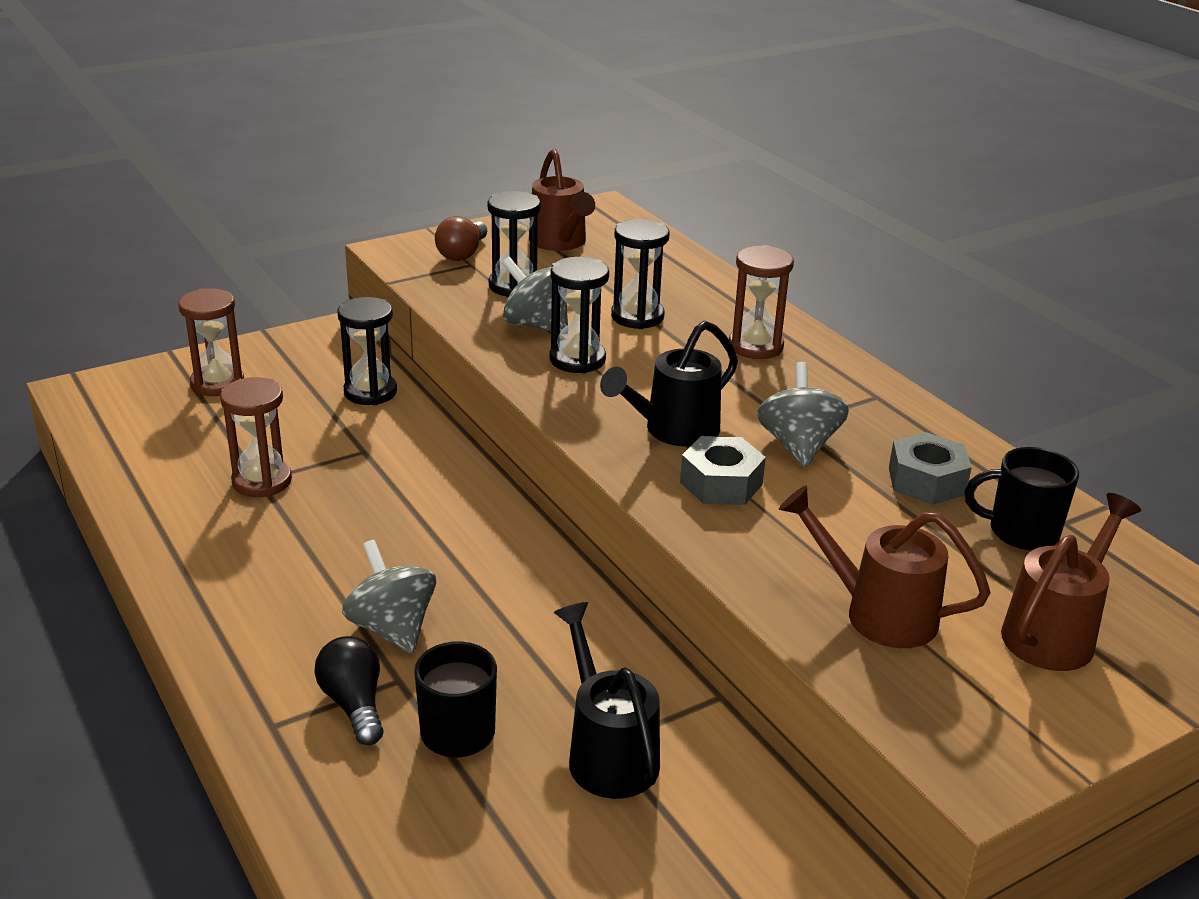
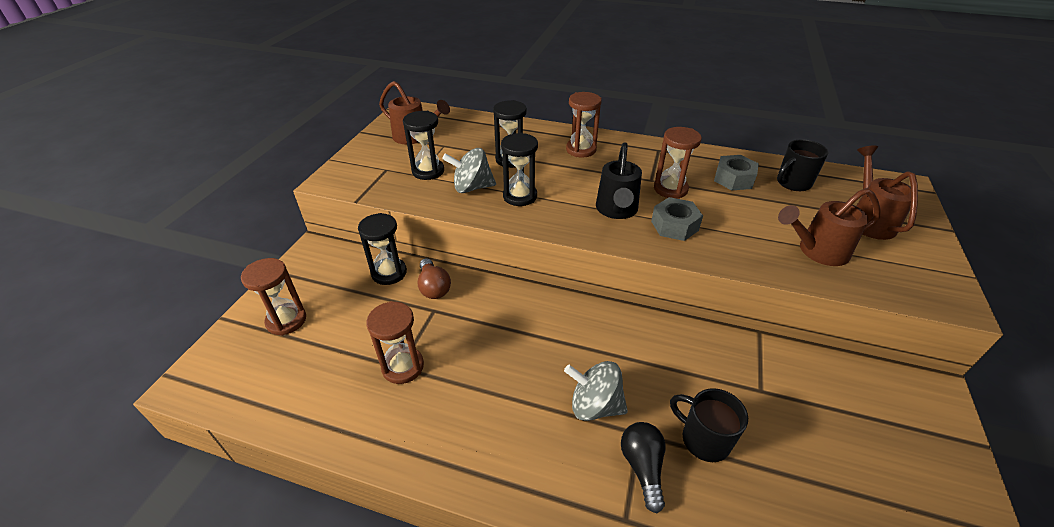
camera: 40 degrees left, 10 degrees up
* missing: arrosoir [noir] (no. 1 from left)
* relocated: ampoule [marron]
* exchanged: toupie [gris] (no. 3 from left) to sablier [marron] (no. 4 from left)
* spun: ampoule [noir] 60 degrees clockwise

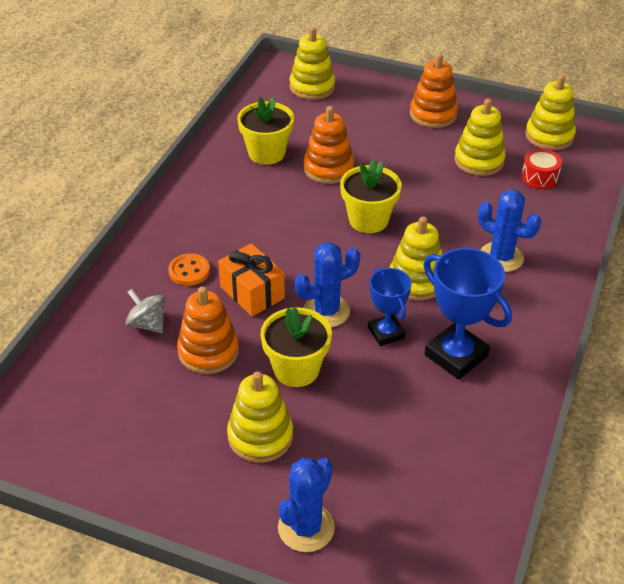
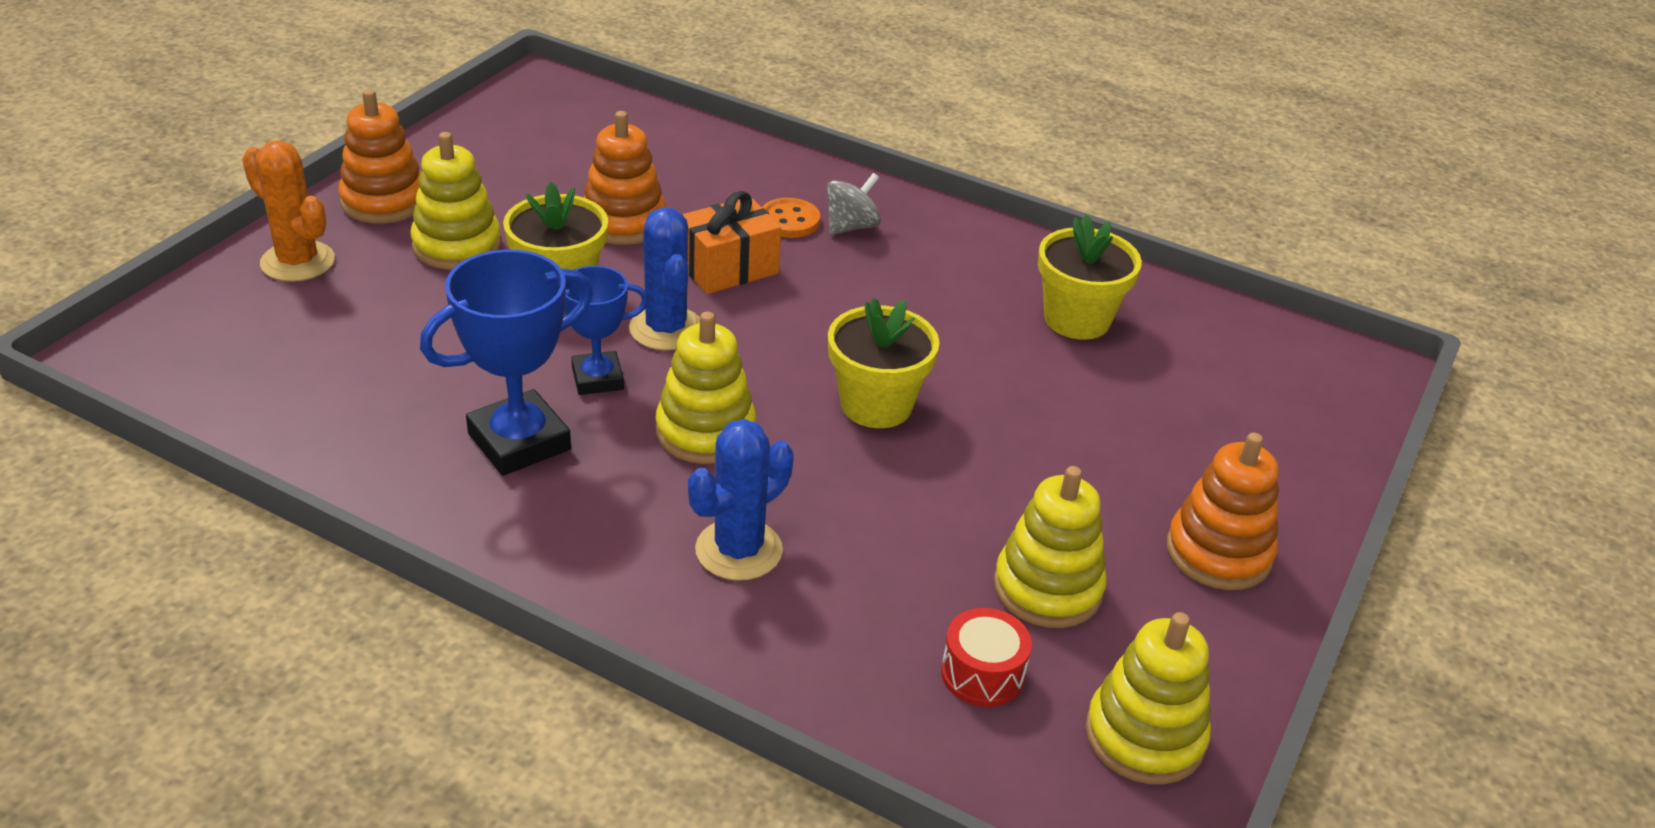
camera: 95 degrees right, 5 degrees down
* missing: jouet à empiler [jaune] (no. 2 from left)
* relocated: toupie [gris]
* relocated: jouet à empiler [orange] (no. 2 from left in the first image) to jouet à empiler [orange] (no. 1 from left)
* colour: cactus [bleu] (no. 1 from left) to cactus [orange]

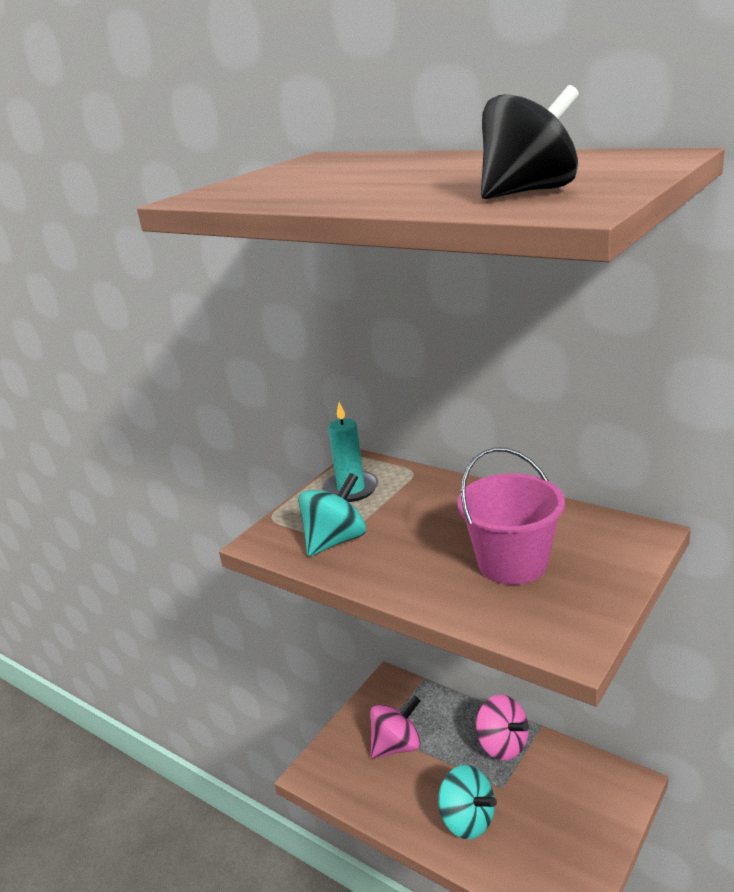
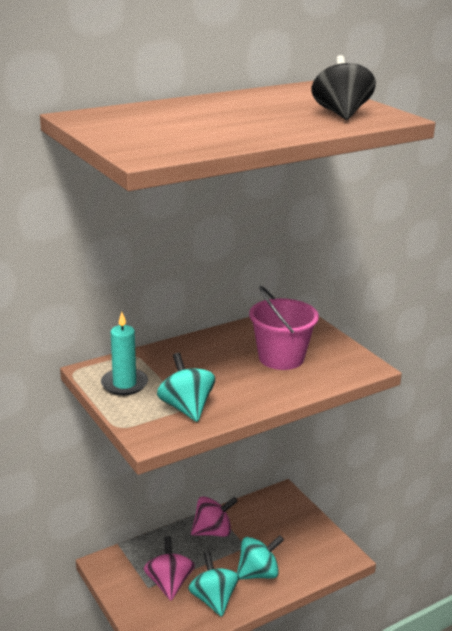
camera: 70 degrees left, 0 degrees up
* appeared: toupie [turquoise] (no. 2 from left)

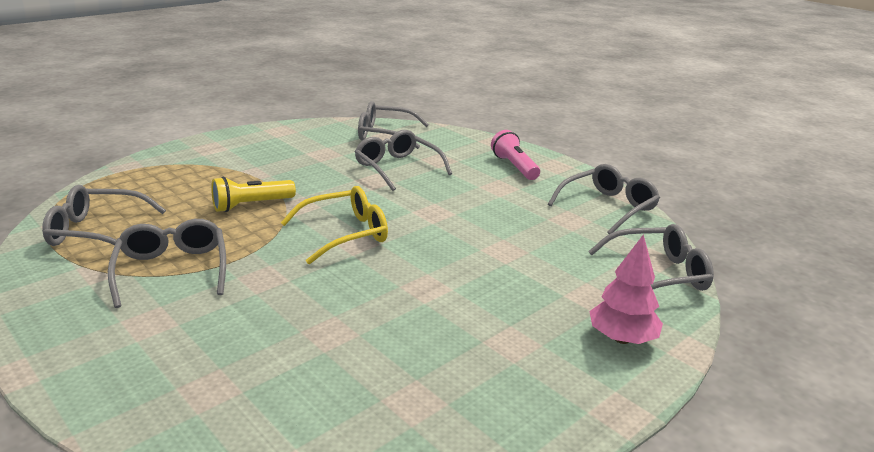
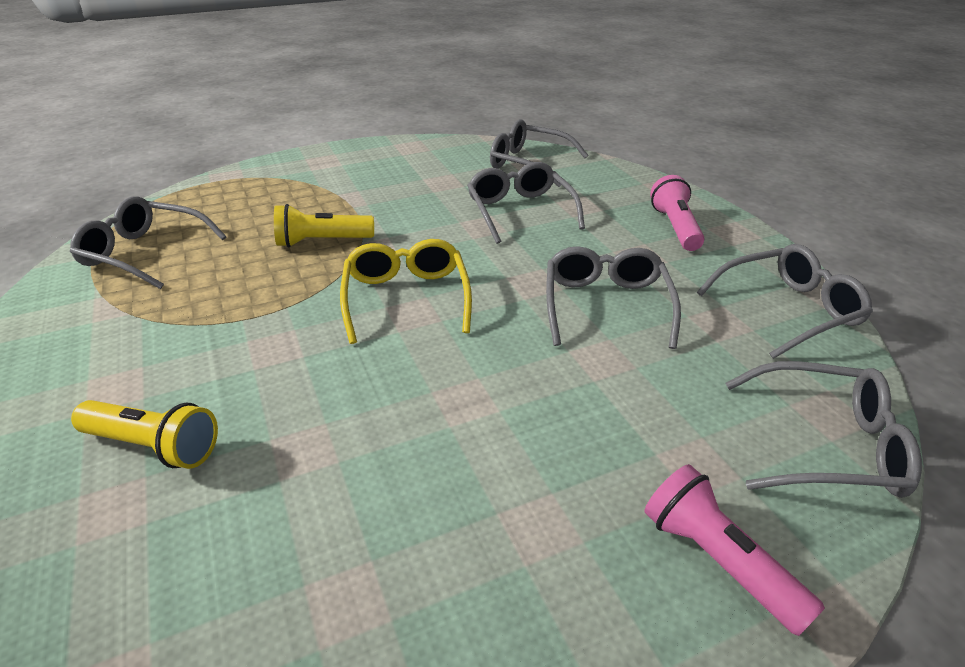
camera: 20 degrees right, 10 degrees up
* appeared: lampe de poche [jaune] (no. 1 from left)
* relocated: lunettes [gris] (no. 2 from left in the first image) to lunettes [gris] (no. 4 from left)
* exchanged: arbre [rose] to lampe de poche [rose] (no. 2 from left)
* spun: lunettes [jaune] 90 degrees counterclockwise

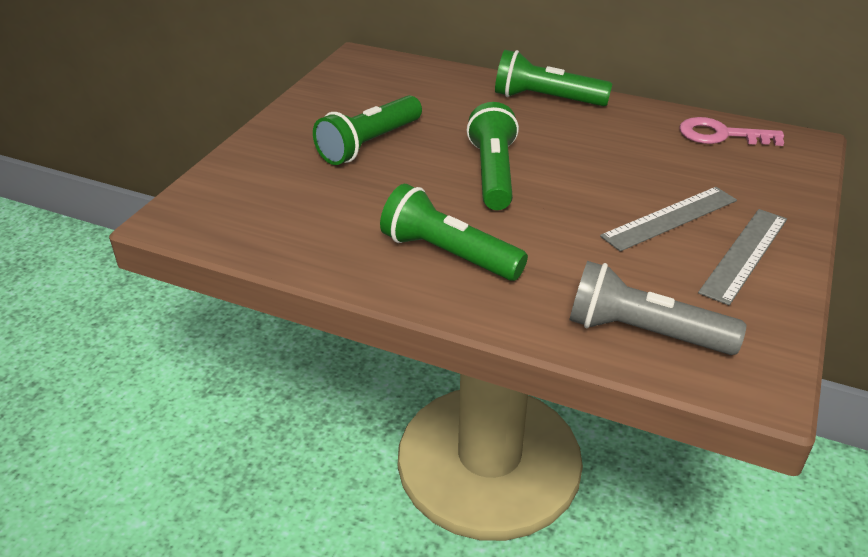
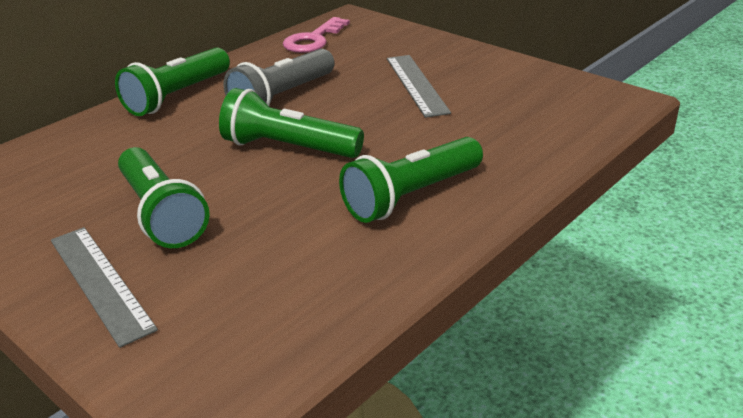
camera: 70 degrees left, 5 degrees down
* relocated: lampe de poche [gris]
* relocated: règle [gris] (no. 2 from left in the first image) to règle [gris] (no. 1 from left)

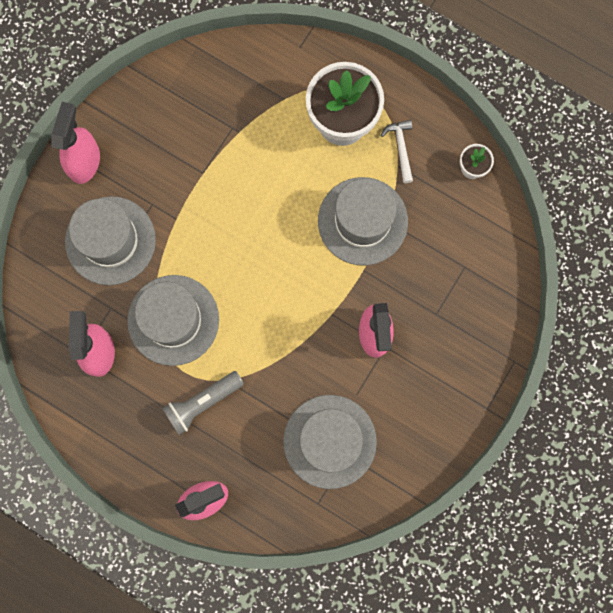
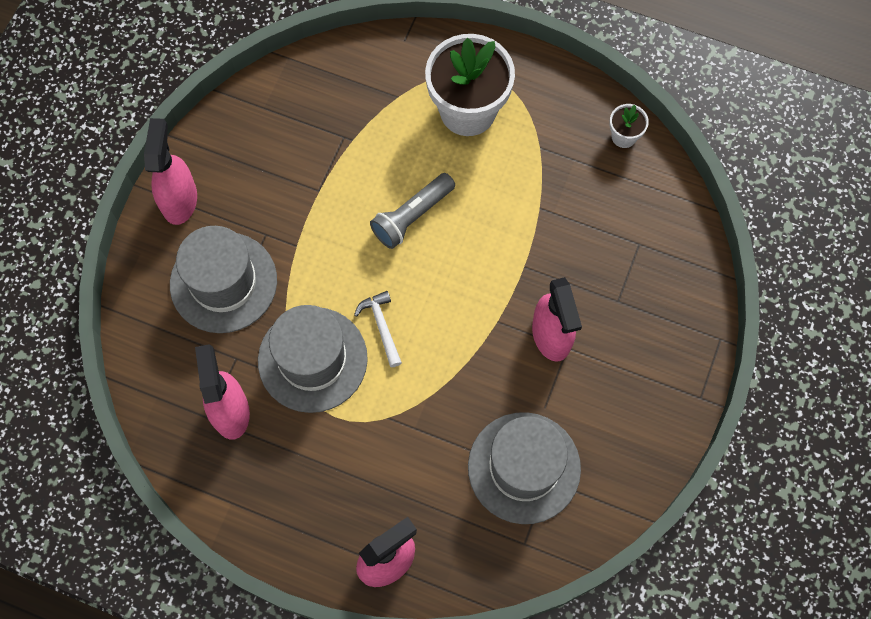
camera: 10 degrees left, 10 degrees down
* missing: chapeau [gris] (no. 4 from left)
* relocated: lampe de poche [gris]
* relocated: marteau [blanc]

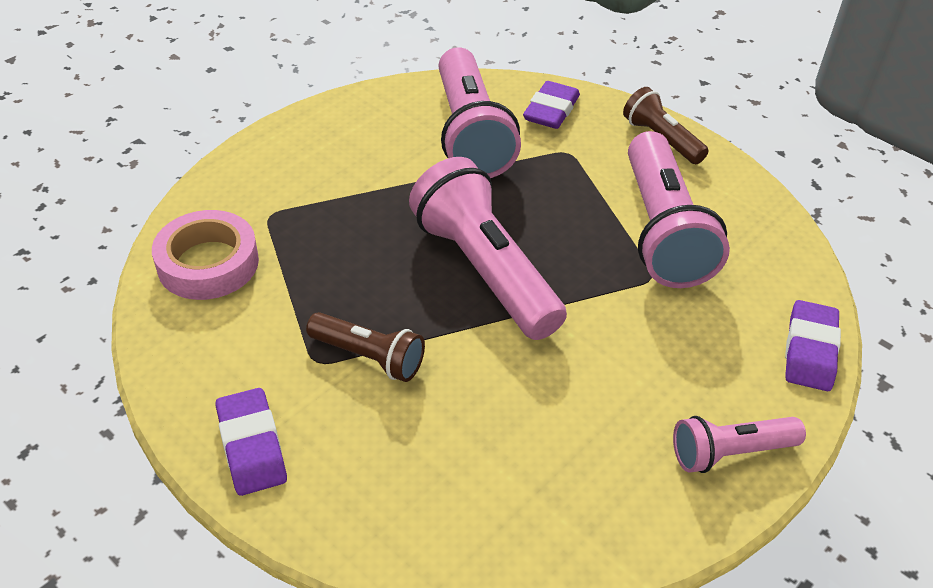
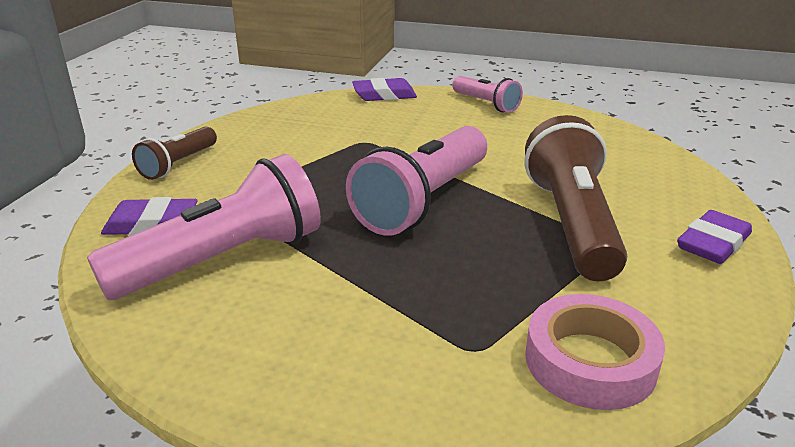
camera: 115 degrees left, 15 degrees down
* missing: lampe de poche [rose] (no. 3 from left)
* size: lampe de poche [marron] (no. 1 from left in the first image) x1.84

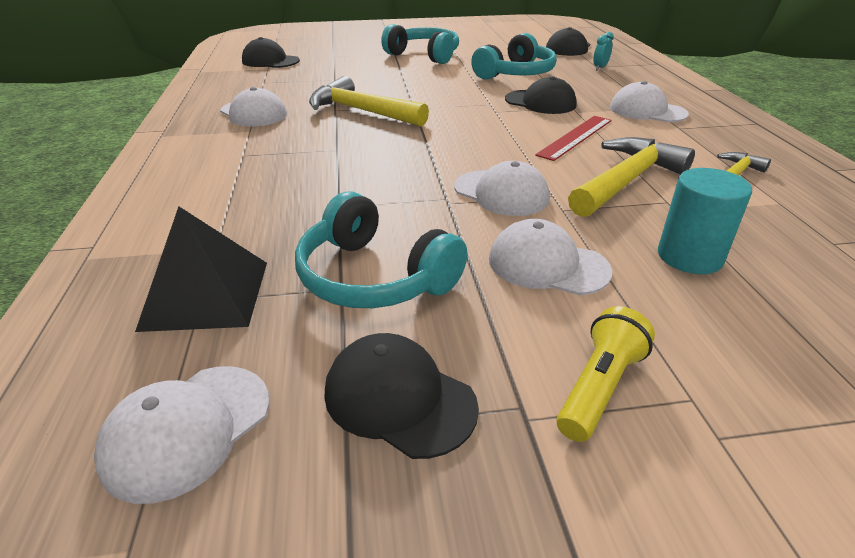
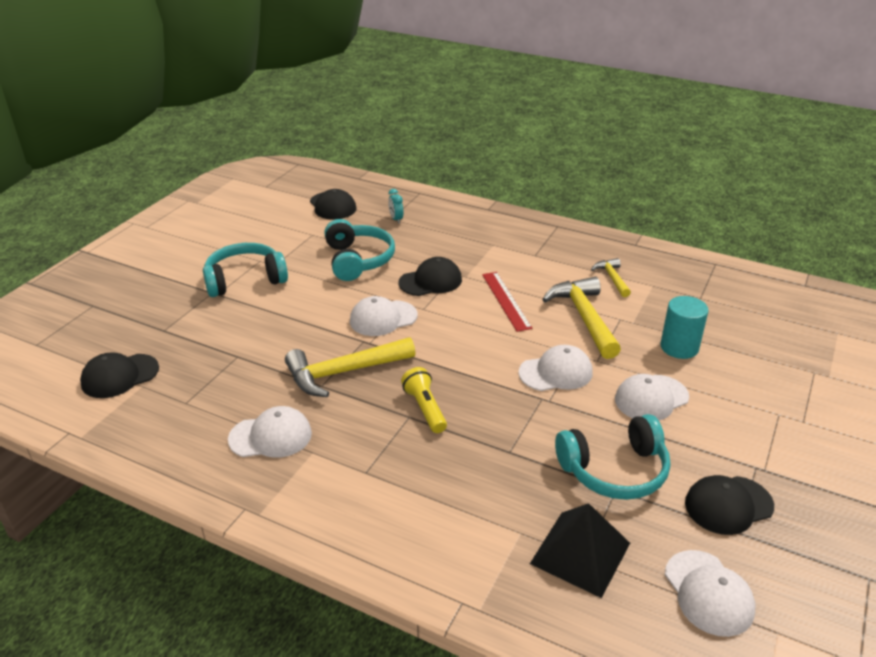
camera: 55 degrees left, 0 degrees up
* relocated: lampe de poche [jaune]
* relocated: casquette [blanc] (no. 5 from left in the first image) to casquette [blanc] (no. 2 from left)

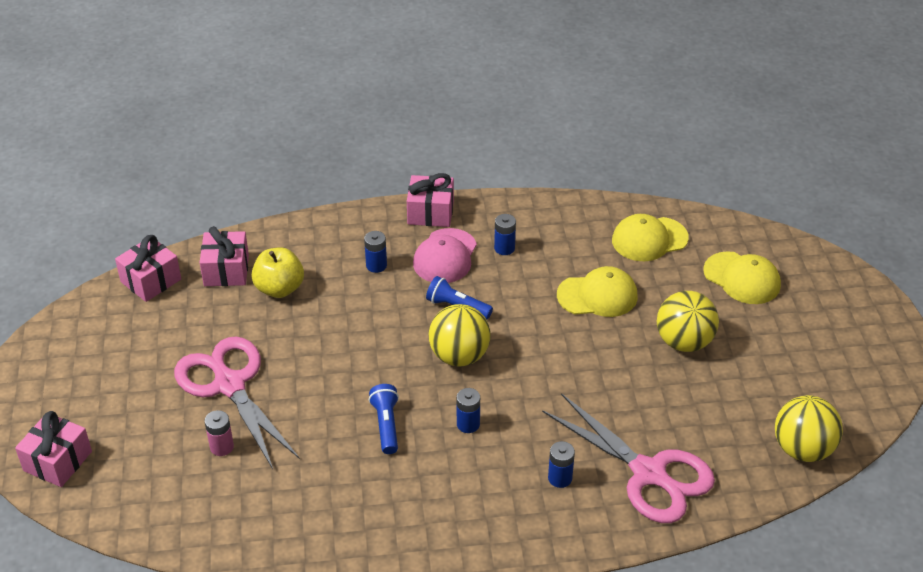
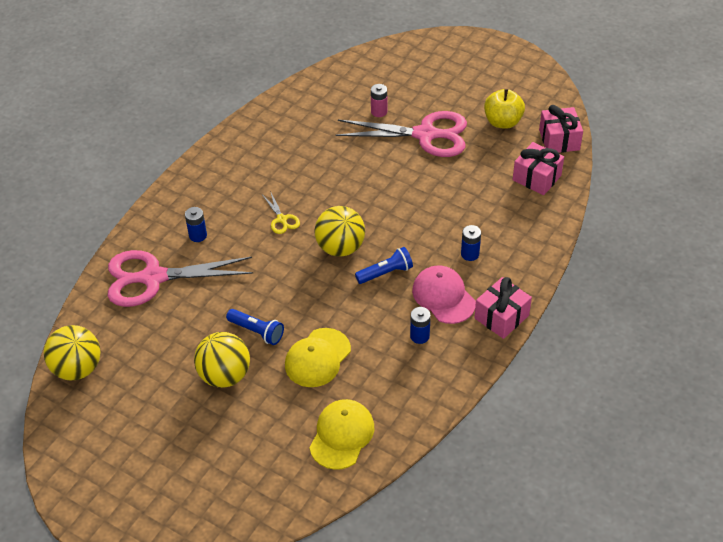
camera: 130 degrees right, 5 degrees up
* missing: cadeau [rose] (no. 1 from left)
* missing: casquette [jaune] (no. 3 from left)
* relocated: pomme [jaune]
* relocated: lampe de poche [bleu] (no. 1 from left)
* exchanged: pile [bleu] (no. 2 from left) to ciseaux [jaune]

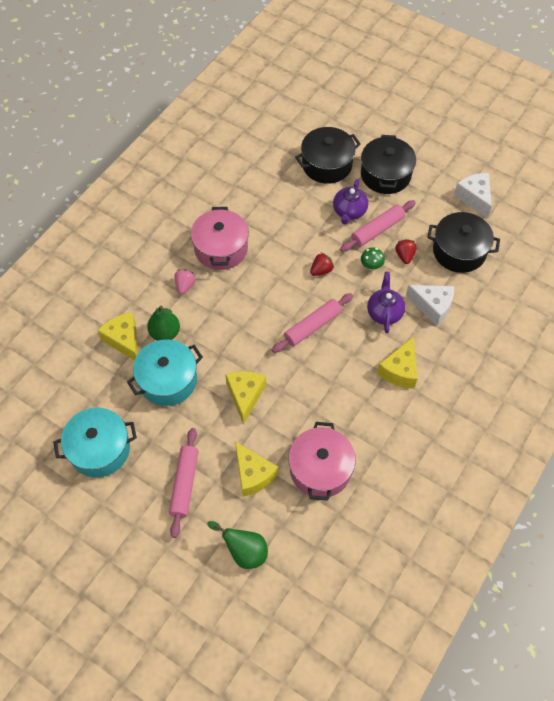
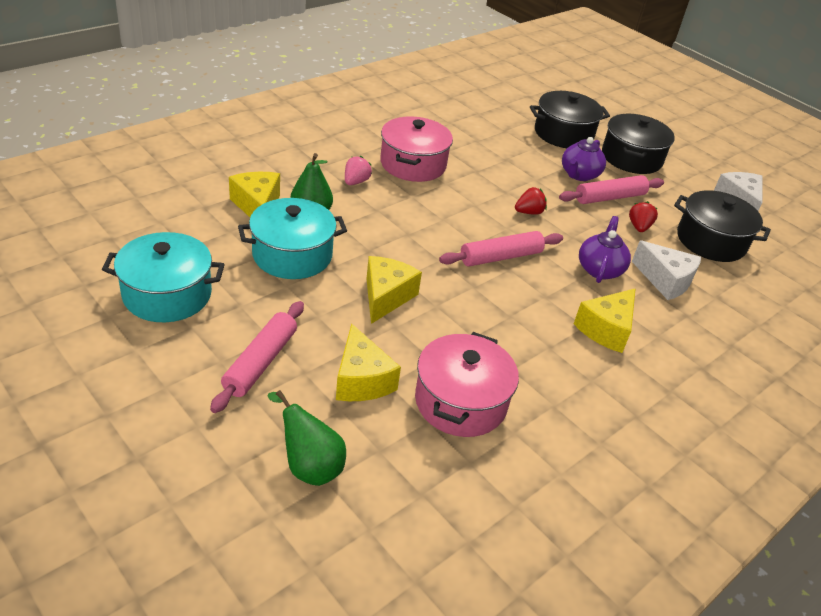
camera: 10 degrees right, 20 degrees down
* missing: champignon [vert]

